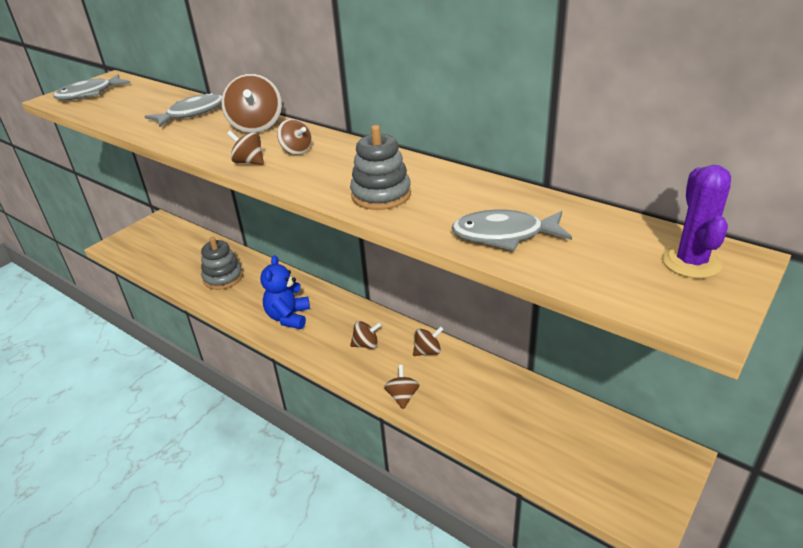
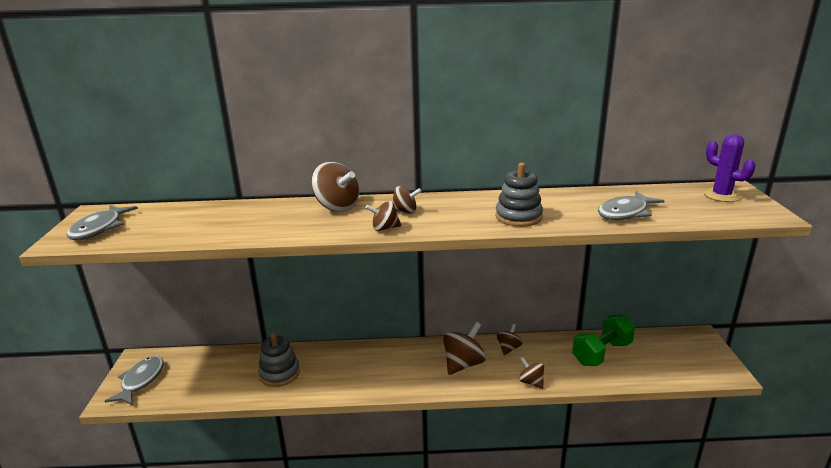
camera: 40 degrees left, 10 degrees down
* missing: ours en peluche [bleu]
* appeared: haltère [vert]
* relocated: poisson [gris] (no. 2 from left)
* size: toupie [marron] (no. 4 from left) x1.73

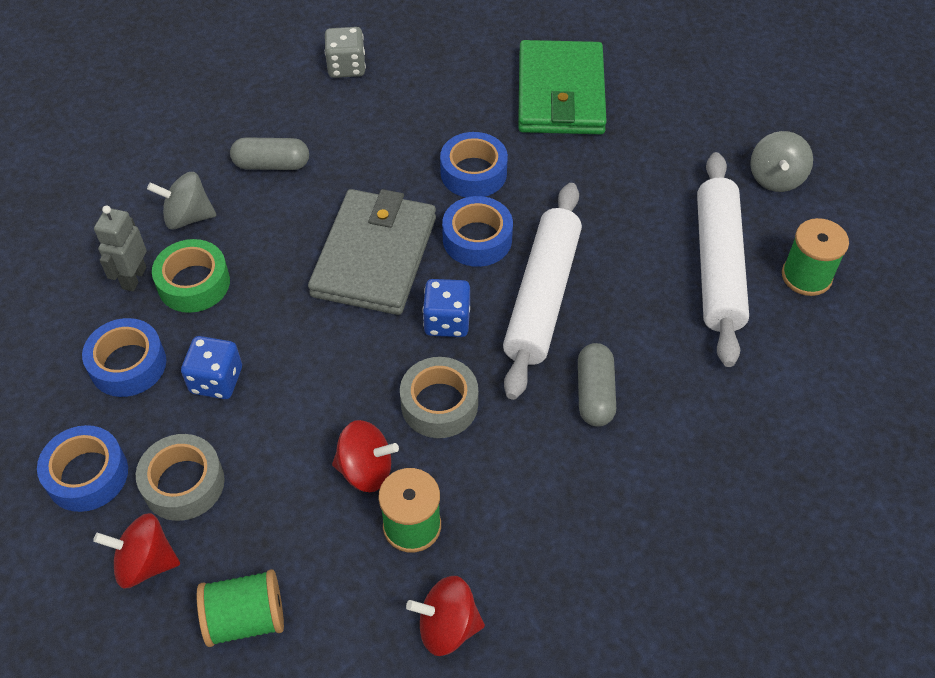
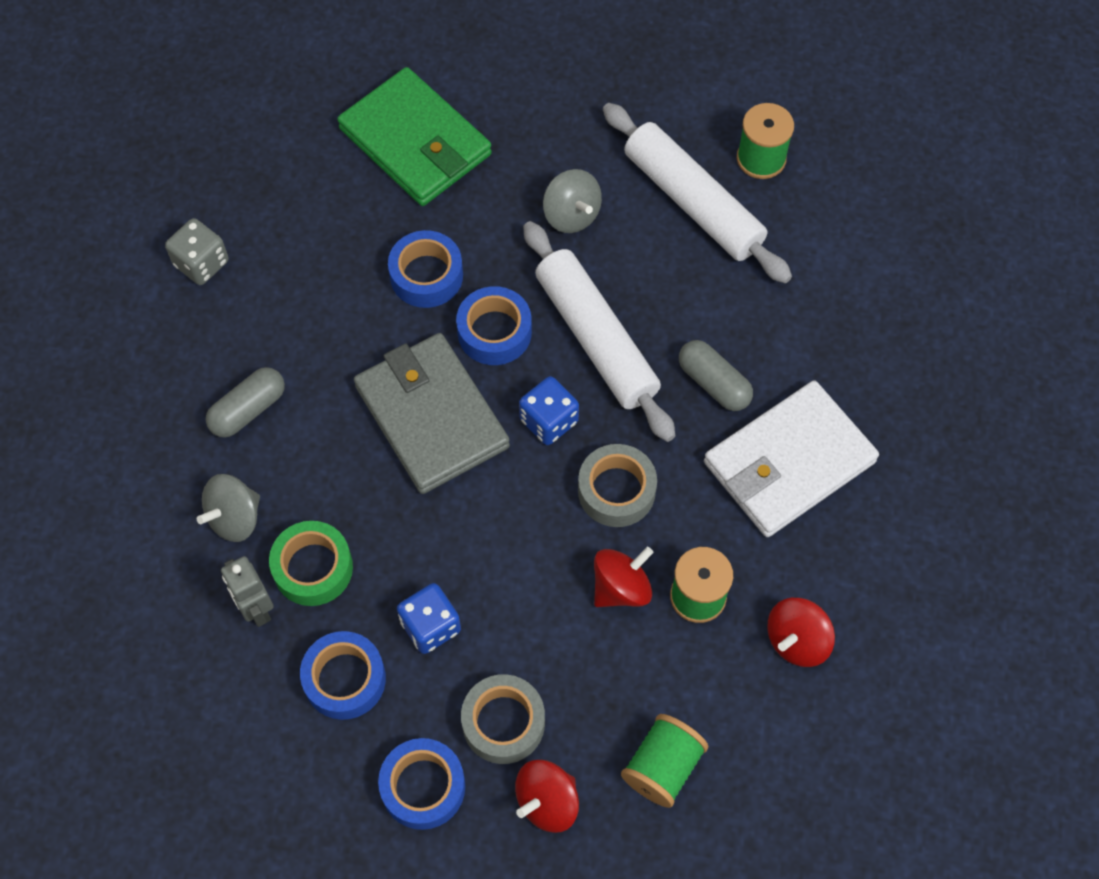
camera: 45 degrees left, 10 degrees up
* appeared: portefeuille [blanc]
* relocated: toupie [gris] (no. 2 from left)

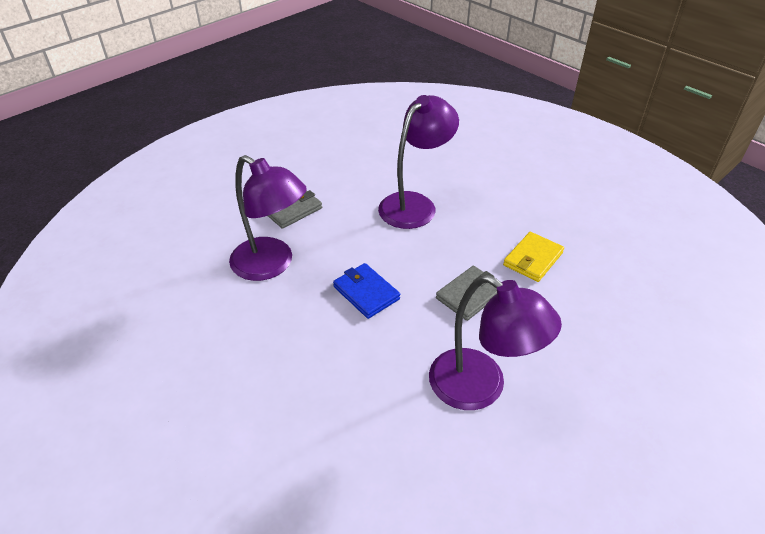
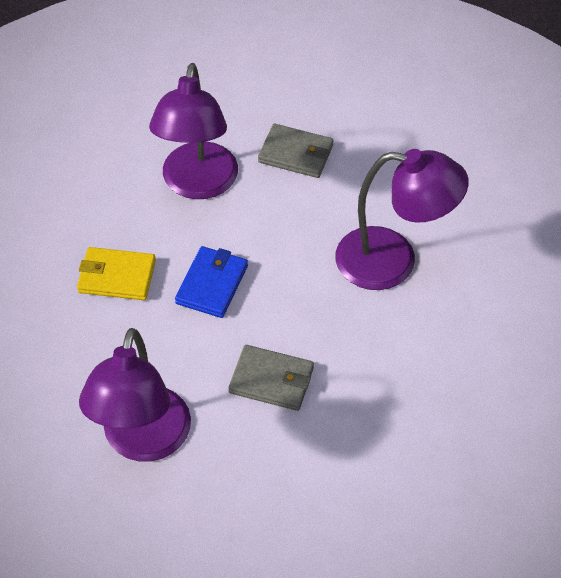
camera: 60 degrees right, 10 degrees up
* relocated: portefeuille [jaune]

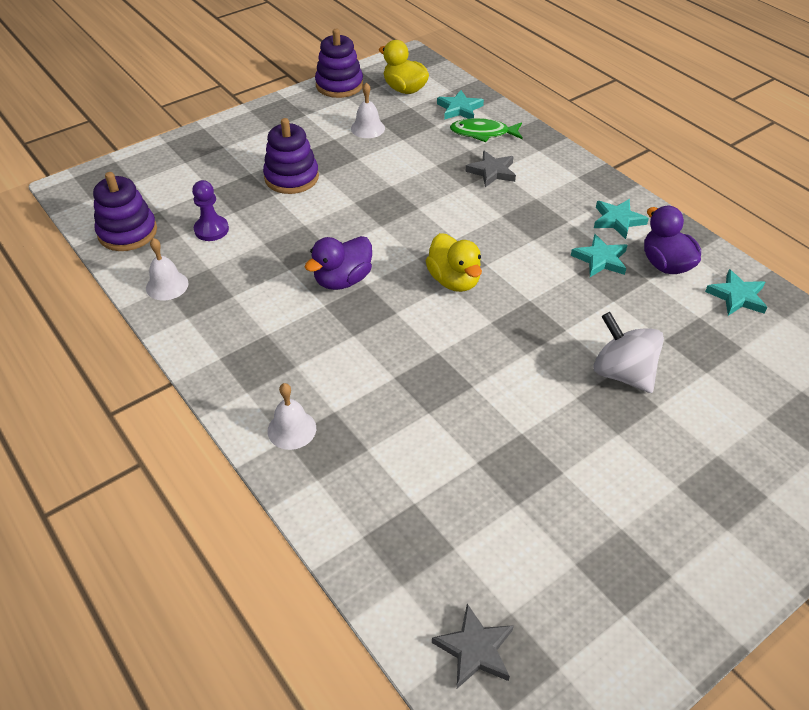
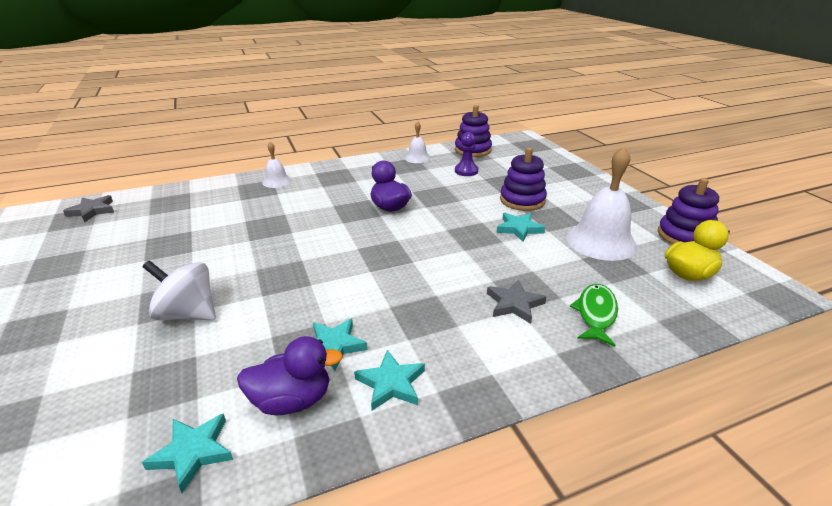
camera: 105 degrees right, 15 degrees down
* missing: canard [jaune] (no. 2 from left)
* relocated: étoile [turquoise] (no. 1 from left in the first image) to étoile [turquoise] (no. 4 from left)
* spun: toupie [blanc] 135 degrees counterclockwise
* size: cloche [blanc] (no. 3 from left) x1.93

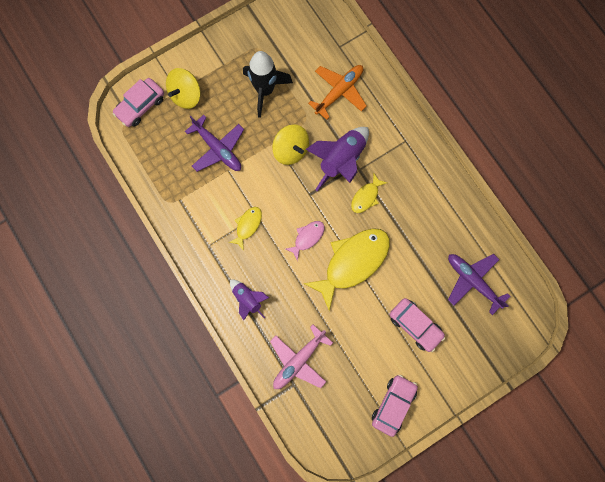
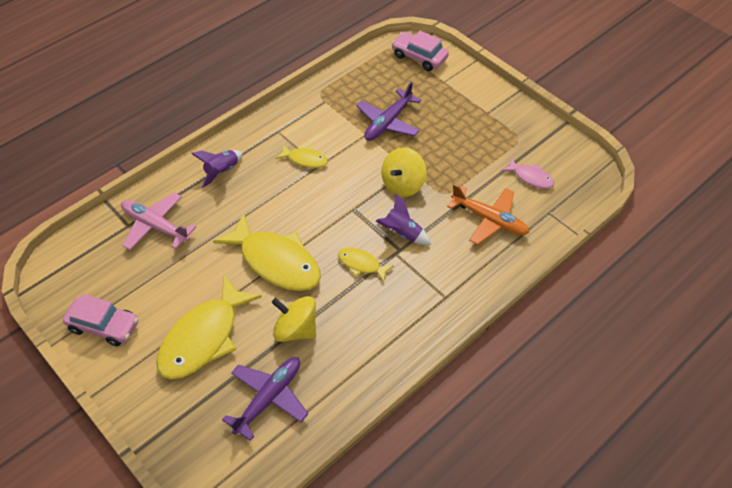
camera: 80 degrees right, 25 degrees down
* missing: fusée [noir]
* relocated: toupie [jaune] (no. 1 from left)
* relocated: poisson [rose]
* exchanged: voiture [rose] (no. 3 from left) to poisson [jaune] (no. 1 from left)
* size: fusée [violet] (no. 2 from left) x0.59

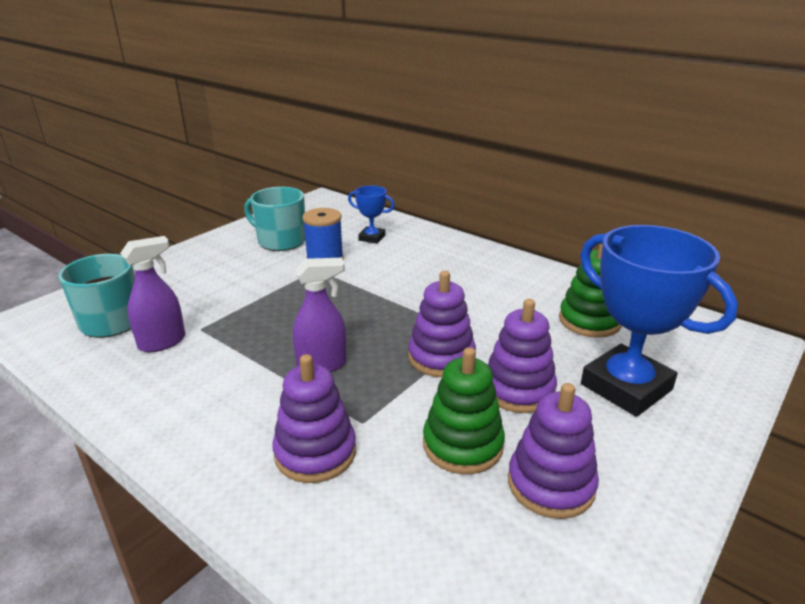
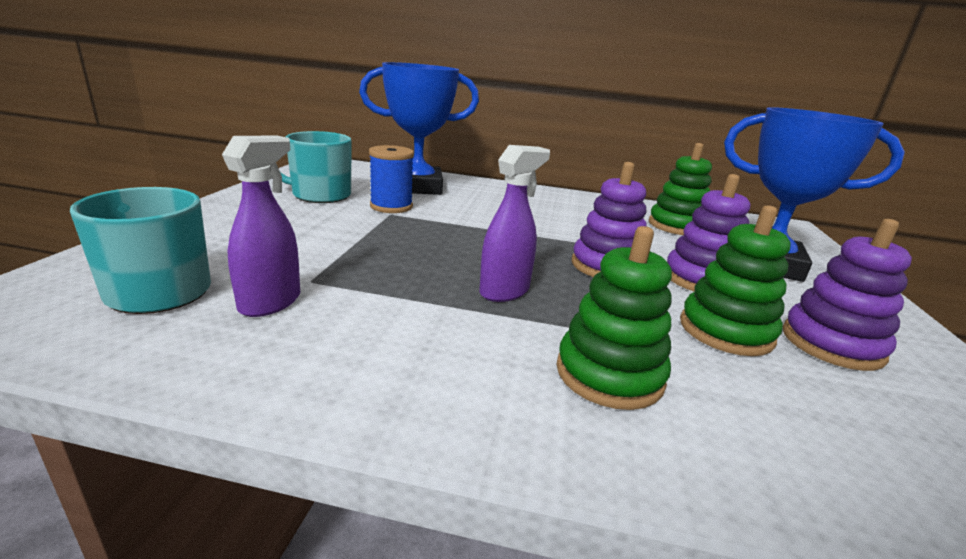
camera: 30 degrees left, 5 degrees down
* colour: jouet à empiler [violet] (no. 1 from left) to jouet à empiler [vert] (no. 1 from left)
* size: trophée [bleu] (no. 1 from left) x2.11

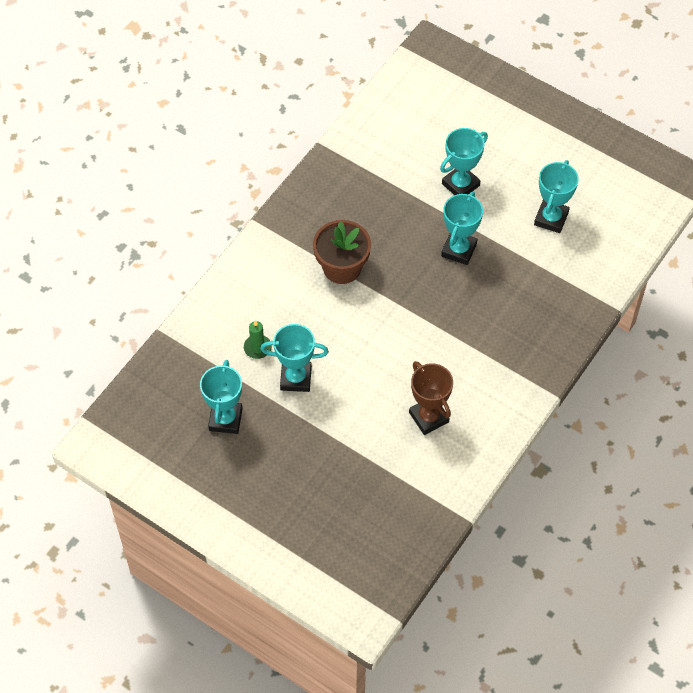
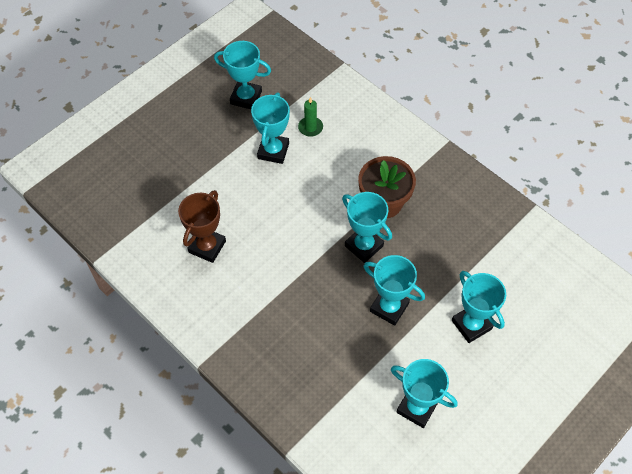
camera: 100 degrees right, 0 degrees up
* appeared: trophée [turquoise] (no. 3 from left)
* spun: trophée [marron] 45 degrees counterclockwise

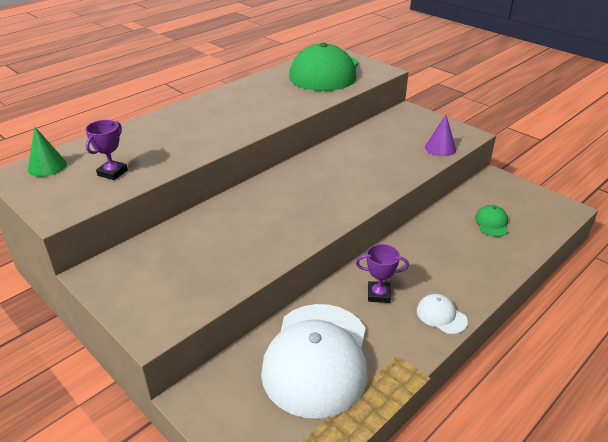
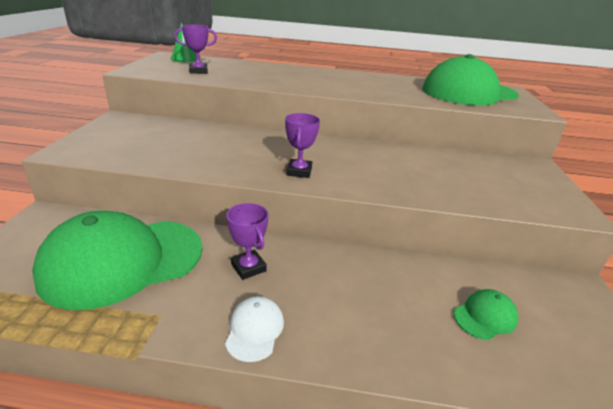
camera: 50 degrees right, 5 degrees down
* missing: cône [violet]
* appeared: trophée [violet] (no. 3 from left)
* colour: casquette [blanc] (no. 1 from left) to casquette [vert] (no. 1 from left)

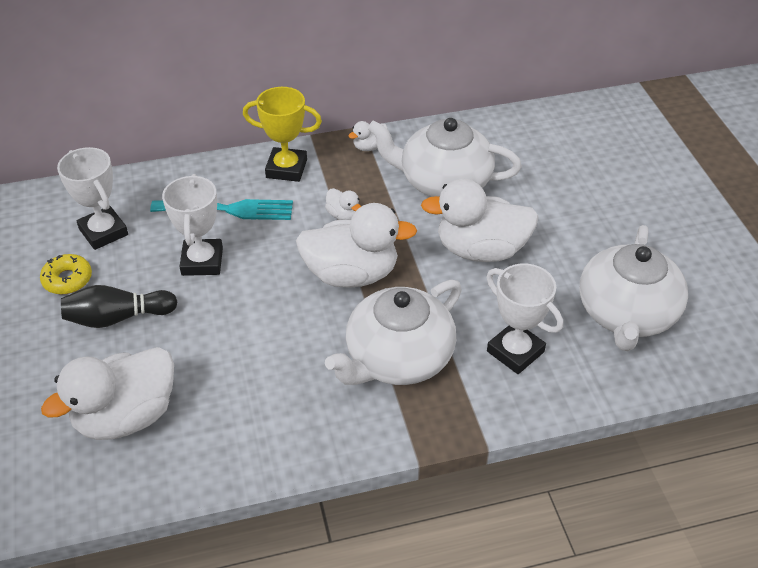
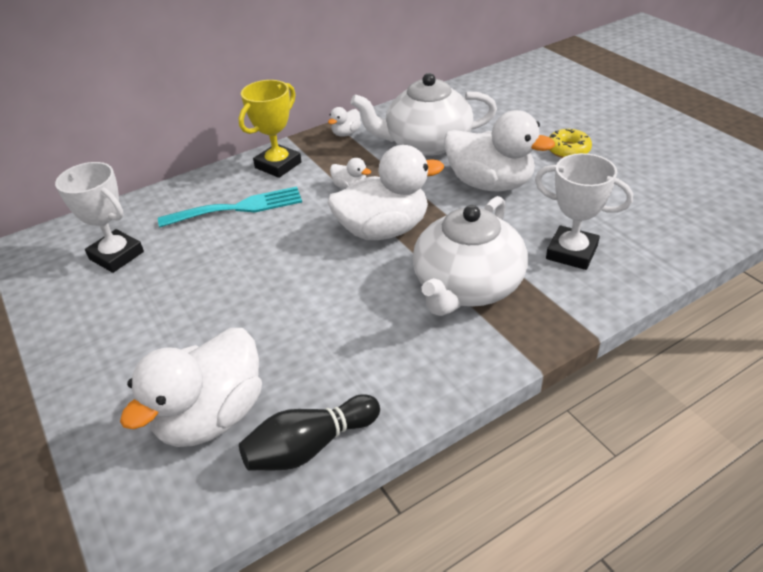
camera: 15 degrees left, 5 degrees down
* missing: trophée [blanc] (no. 2 from left)
* missing: théière [blanc] (no. 3 from left)
* relocated: beignet [jaune]
* relocated: quille [noir]
* spun: trophée [jaune] 45 degrees counterclockwise
* spun: canard [blanc] (no. 5 from left) 135 degrees counterclockwise

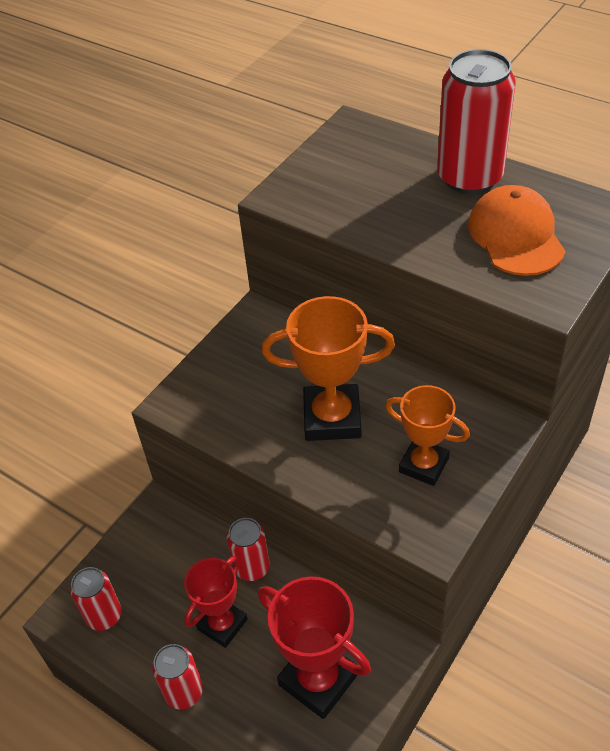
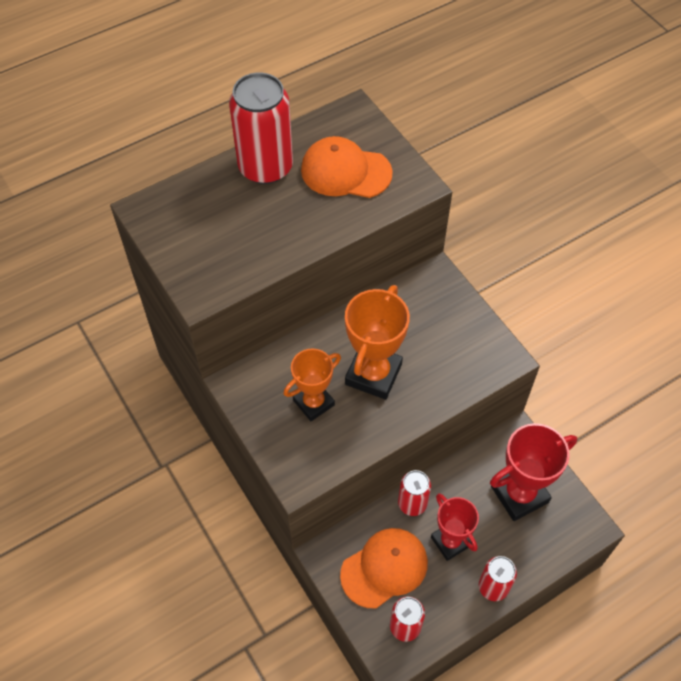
camera: 70 degrees left, 10 degrees up
* appeared: casquette [orange] (no. 2 from left)
* relocated: trophée [orange] (no. 2 from left in the first image) to trophée [orange] (no. 1 from left)

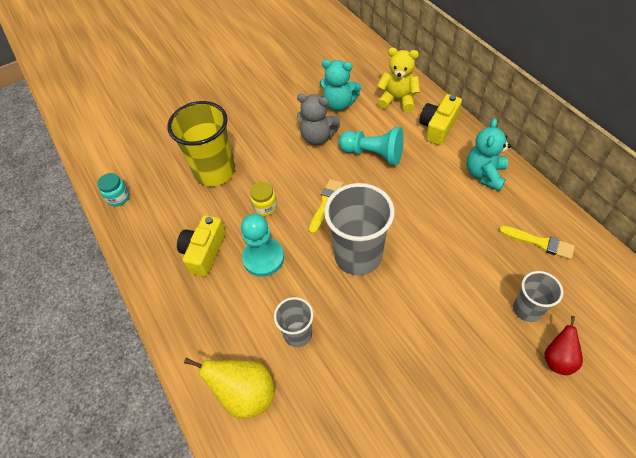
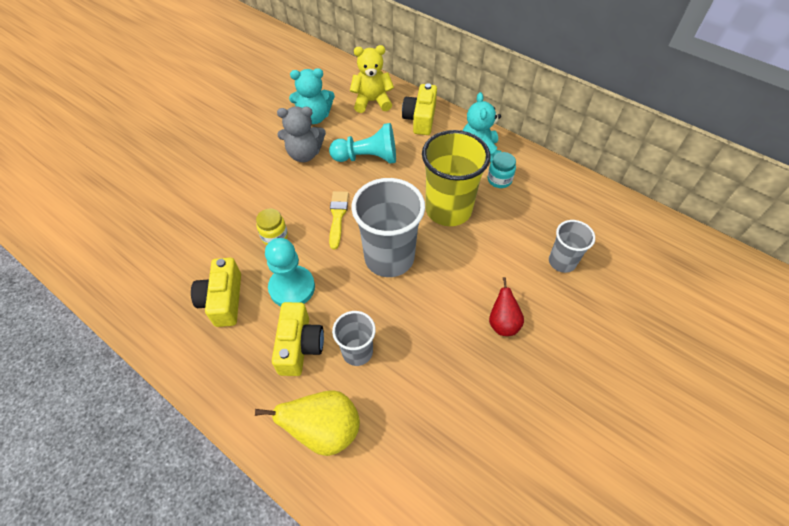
camera: 25 degrees left, 0 degrees up
* missing: pinceau [jaune] (no. 2 from left)
* appeared: appareil photo [jaune] (no. 2 from left)
* relocated: bocal [turquoise]
* relocated: gobelet [jaune]
* relocated: poire [rouge]

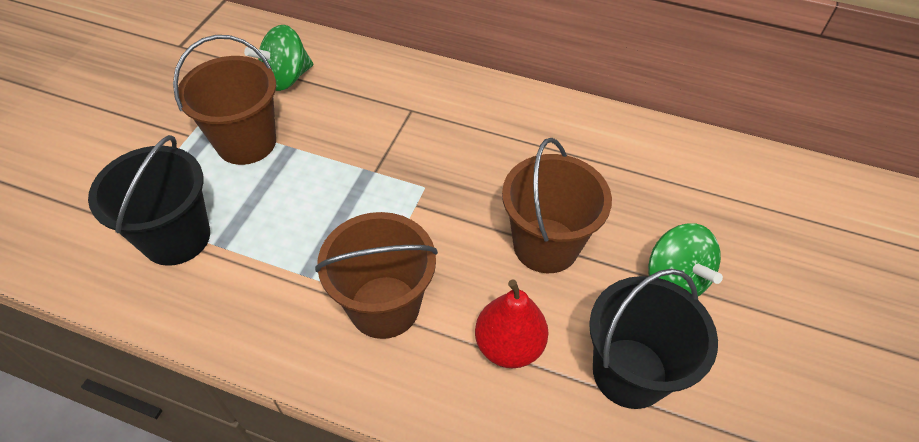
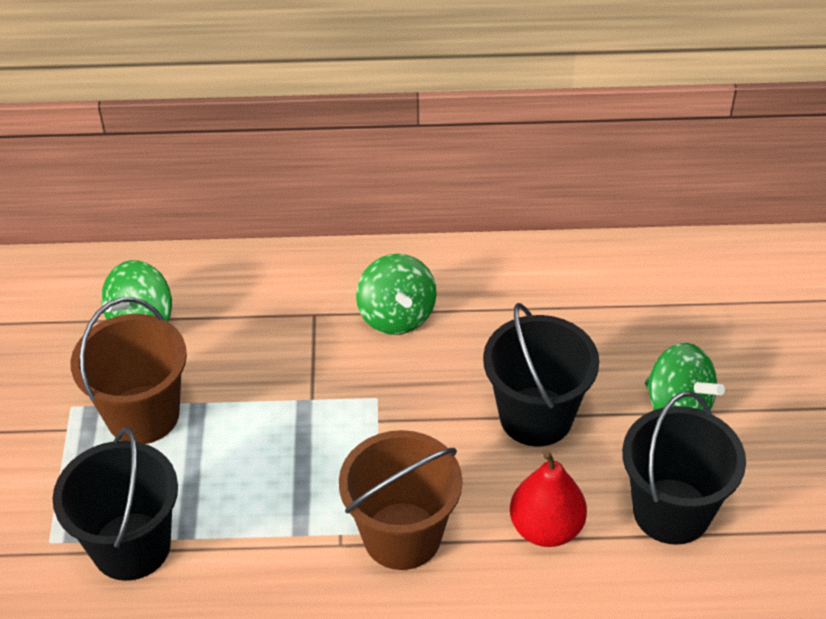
camera: 20 degrees left, 5 degrees down
* appeared: toupie [vert] (no. 2 from left)
* colour: seau [marron] (no. 3 from left) to seau [noir] (no. 2 from left)

